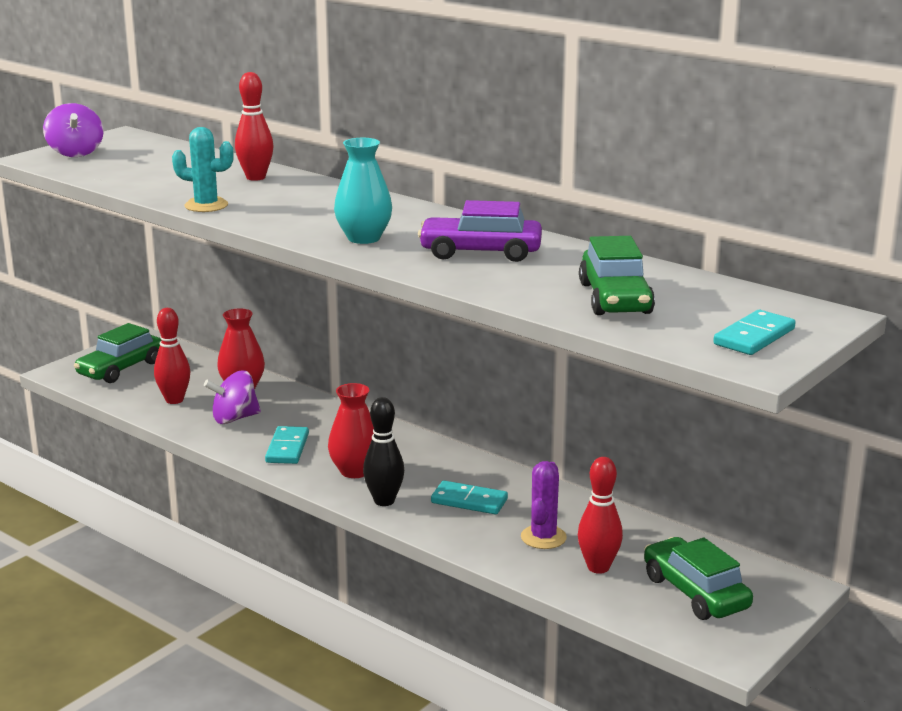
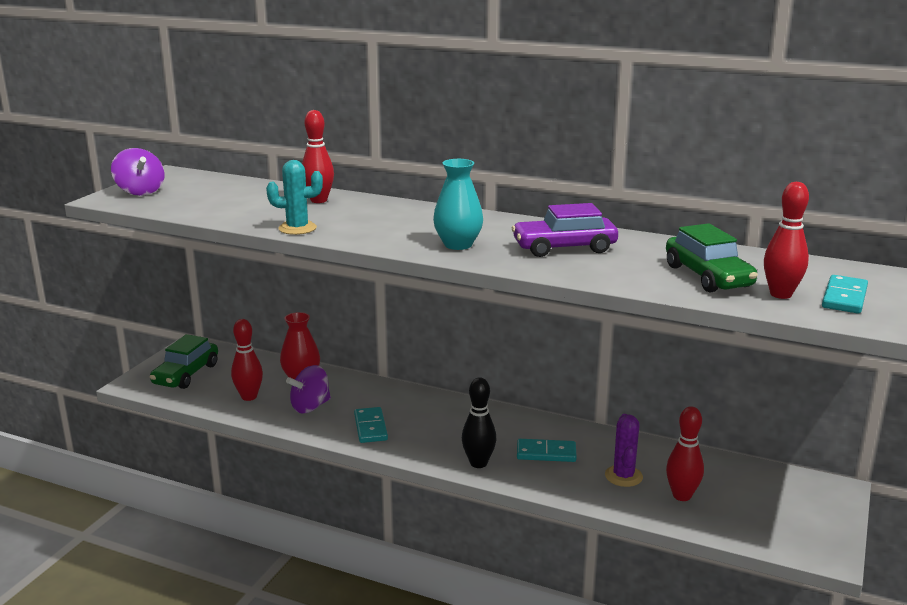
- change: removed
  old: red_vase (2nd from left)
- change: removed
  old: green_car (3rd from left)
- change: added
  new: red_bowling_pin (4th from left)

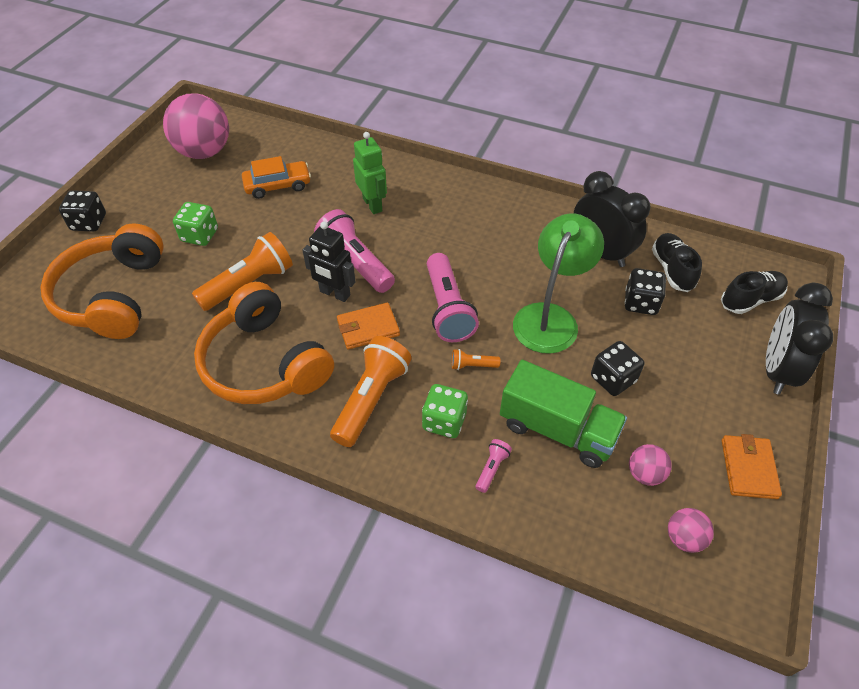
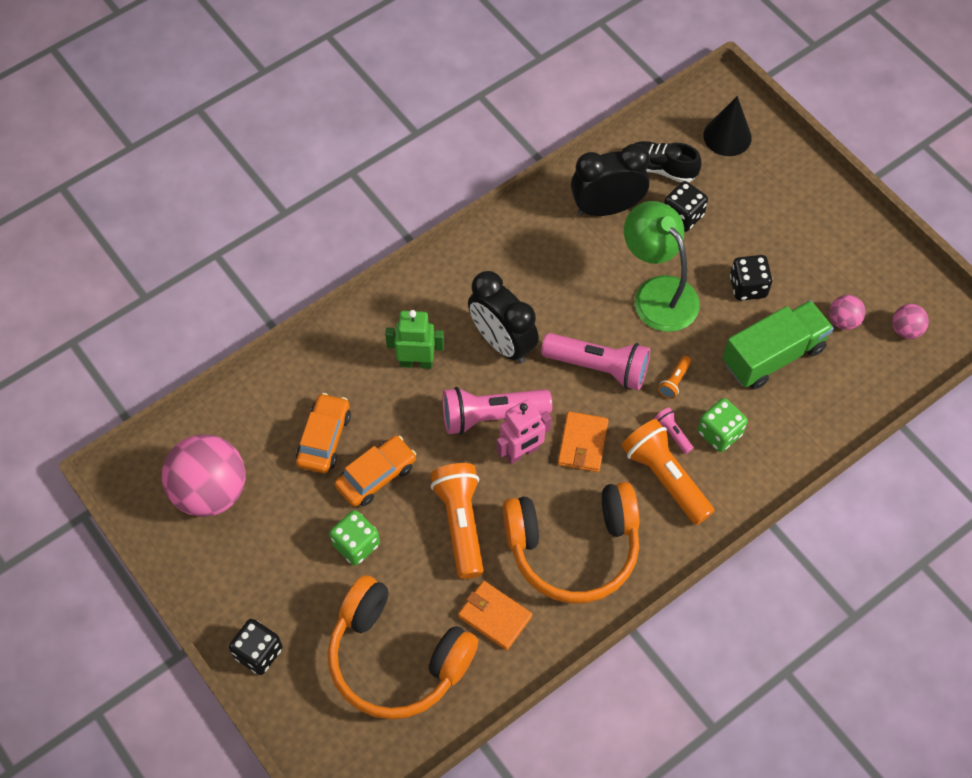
- change: added
  new: orange_car (2nd from left)
- change: moved
  old: pink_flashlight (3rd from left)
- change: moved
  old: orange_wallet (2nd from left in the first image)
  new: orange_wallet (1st from left)
- change: moved
  old: black_clock (2nd from left in the first image)
  new: black_clock (1st from left)
- change: replaced
  old: black_shoe (2nd from left)
  new: black_cone
- change: recoloured
  old: black_robot
  new: pink_robot

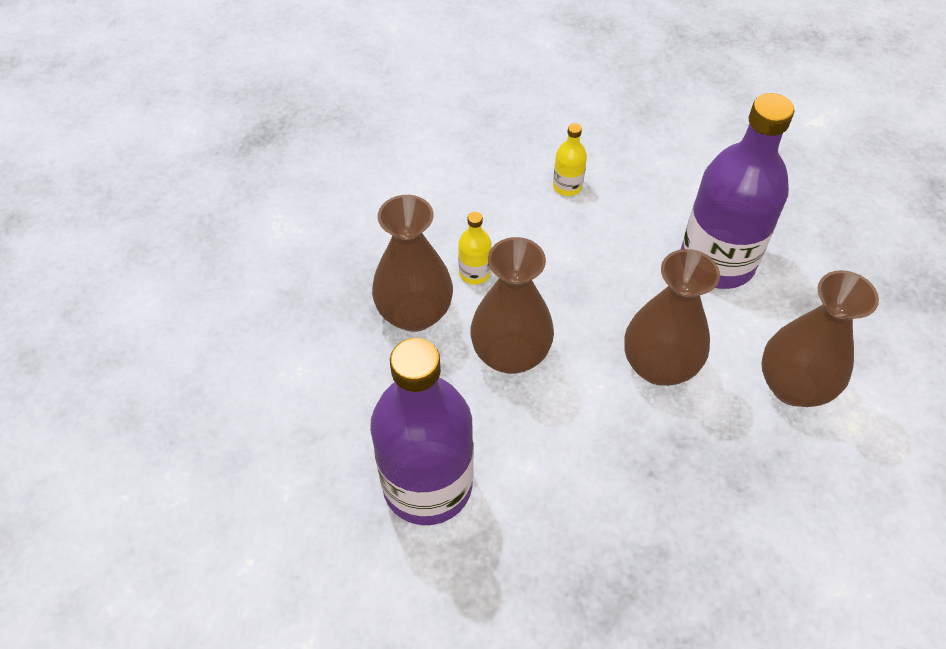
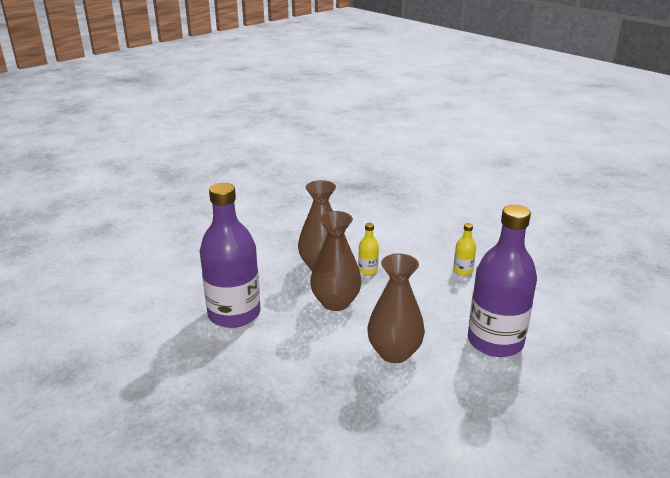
- change: removed
  old: brown_vase (4th from left)

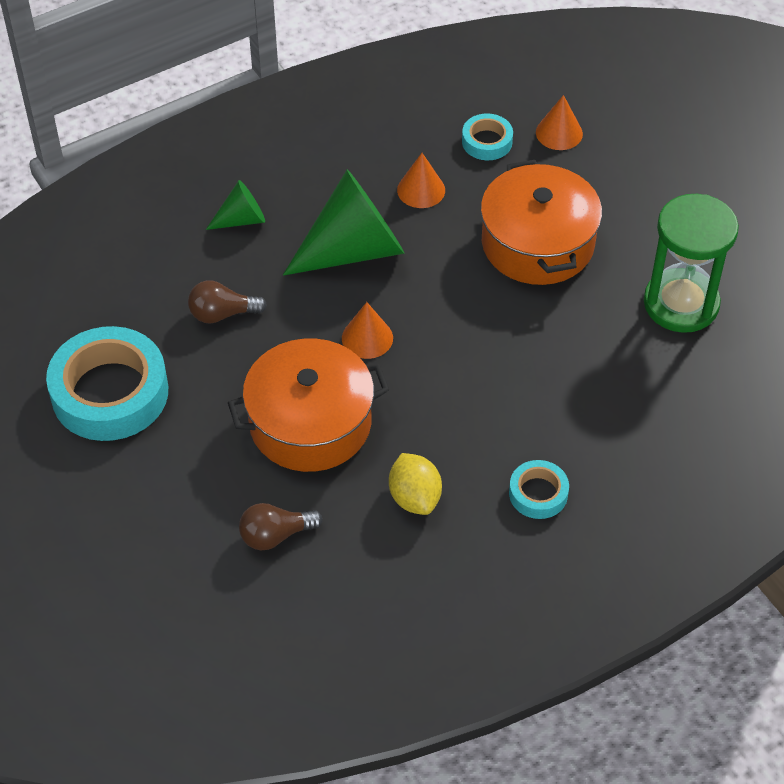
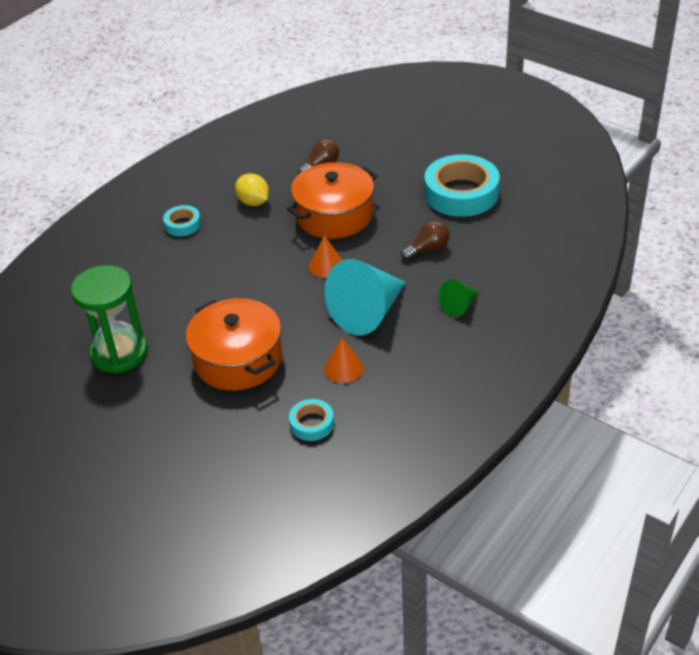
- change: removed
  old: orange_cone (3rd from left)
- change: recoloured
  old: green_cone (2nd from left)
  new: turquoise_cone

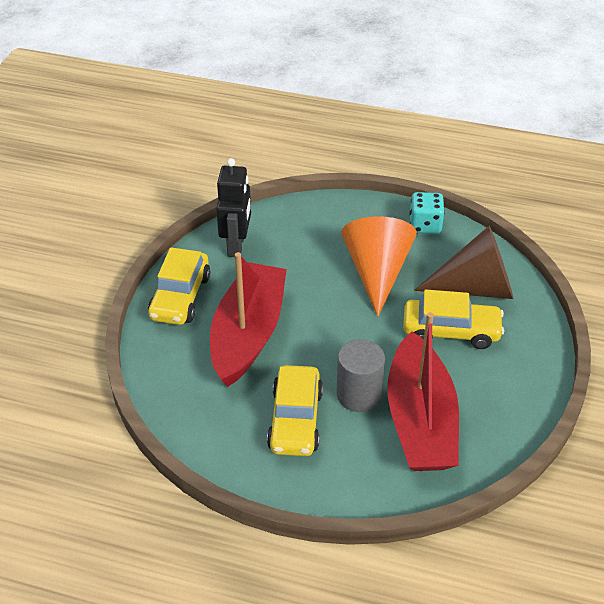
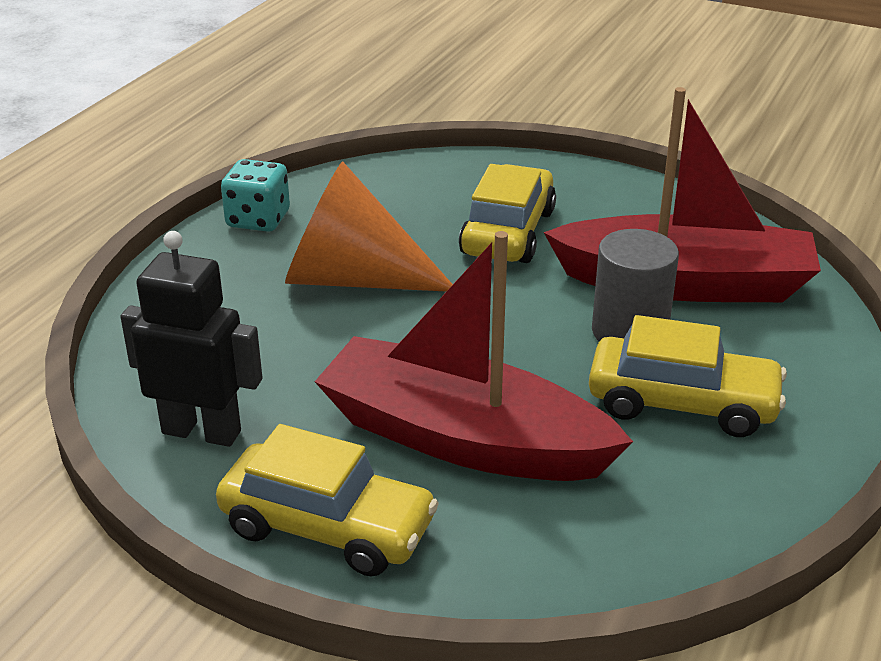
- change: removed
  old: brown_cone

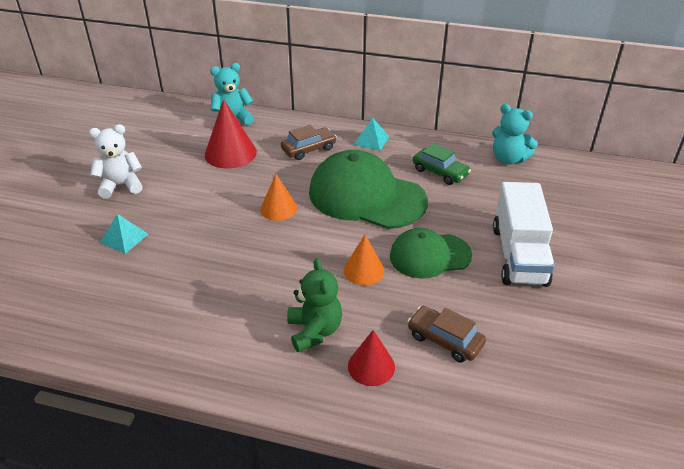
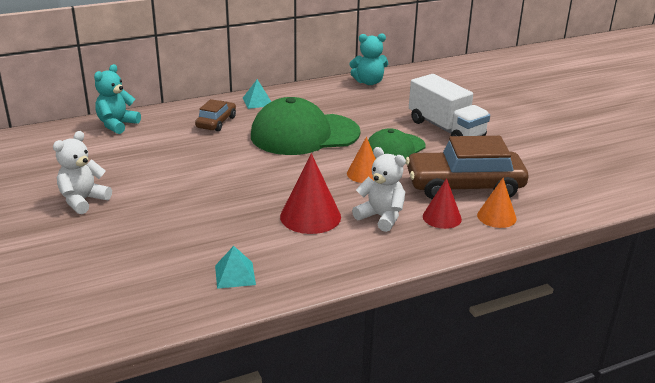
- change: removed
  old: green_car
- change: moved
  old: turquoise_pyramid (1st from left)
- change: moved
  old: red_cone (1st from left)
- change: moved
  old: orange_cone (1st from left in the first image)
  new: orange_cone (2nd from left)
- change: recoloured
  old: green_teddy_bear
  new: white_teddy_bear (2nd from left)
- change: resized
  old: brown_car (2nd from left)
  factor: 1.92

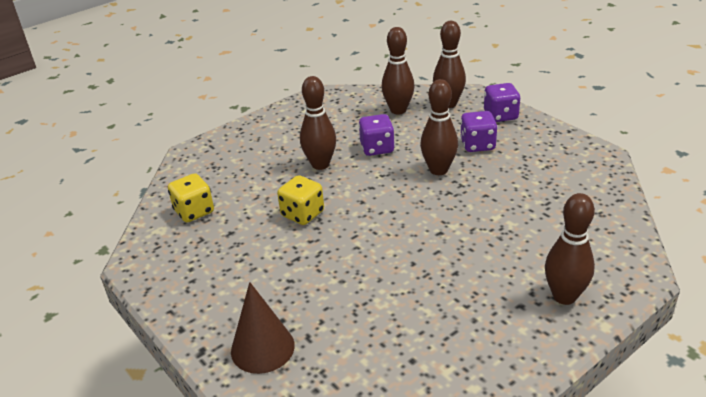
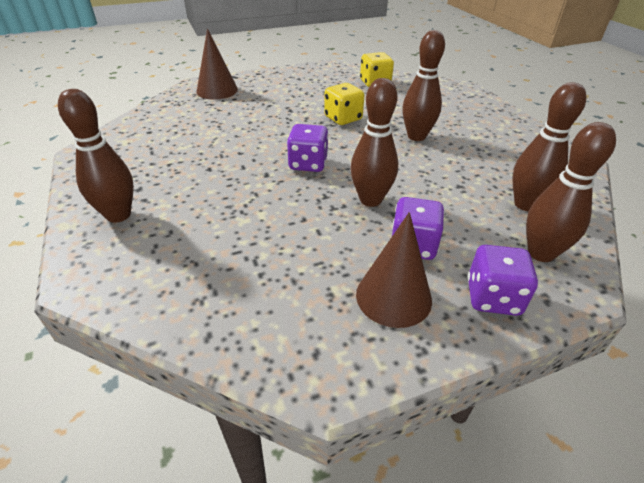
- change: added
  new: brown_cone (2nd from left)
- change: moved
  old: purple_dice (1st from left)

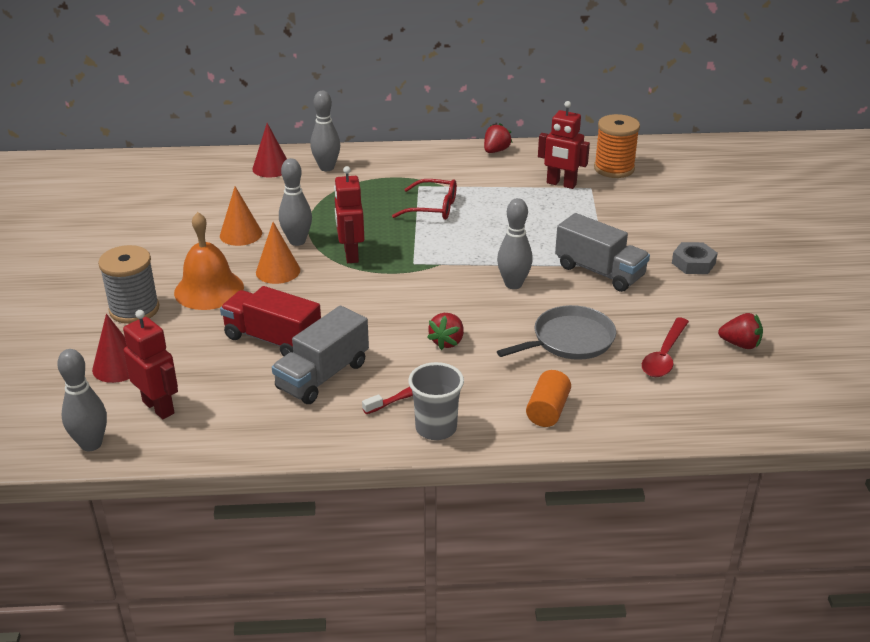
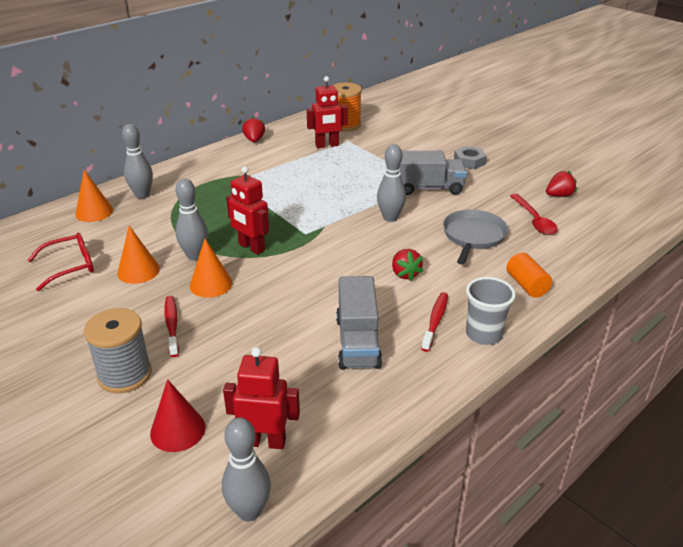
- change: removed
  old: red_truck
- change: moved
  old: red_glasses
- change: replaced
  old: orange_bell
  new: red_toothbrush (1st from left)
- change: recoloured
  old: red_cone (2nd from left)
  new: orange_cone (1st from left)

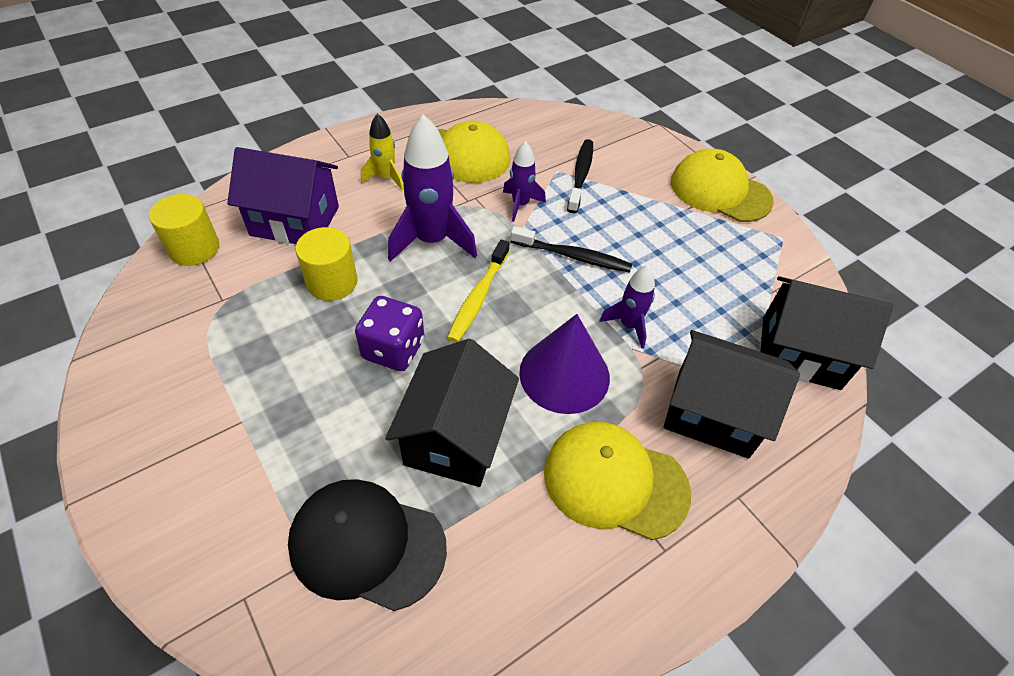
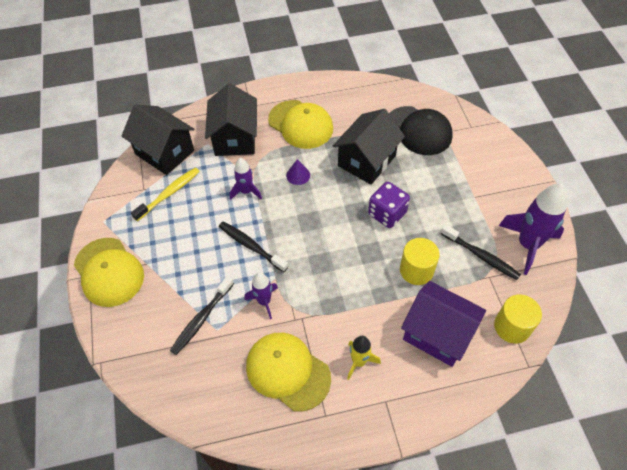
- change: added
  new: black_toothbrush (3rd from left)
- change: moved
  old: purple_rocket (1st from left in the first image)
  new: purple_rocket (3rd from left)
- change: moved
  old: yellow_toothbrush
- change: turned
  old: black_house (2nd from left)
  degrees: 45
- change: resized
  old: purple_cone
  factor: 0.47

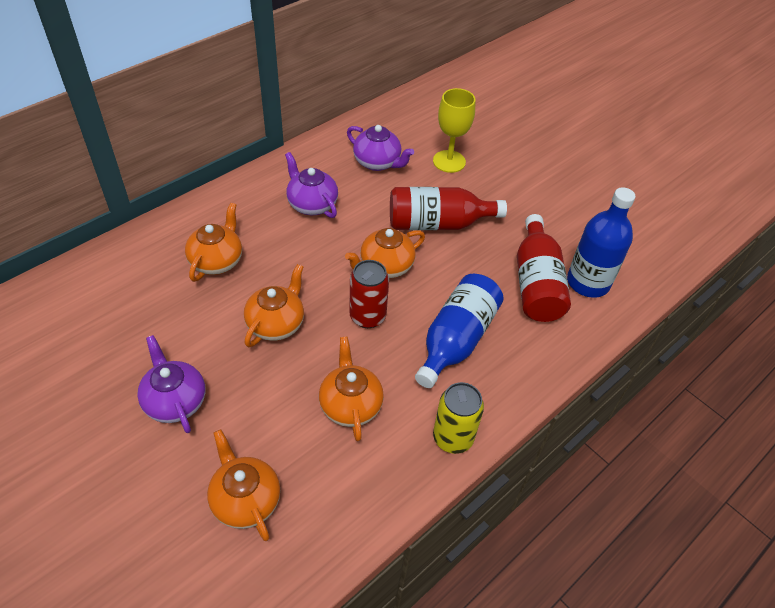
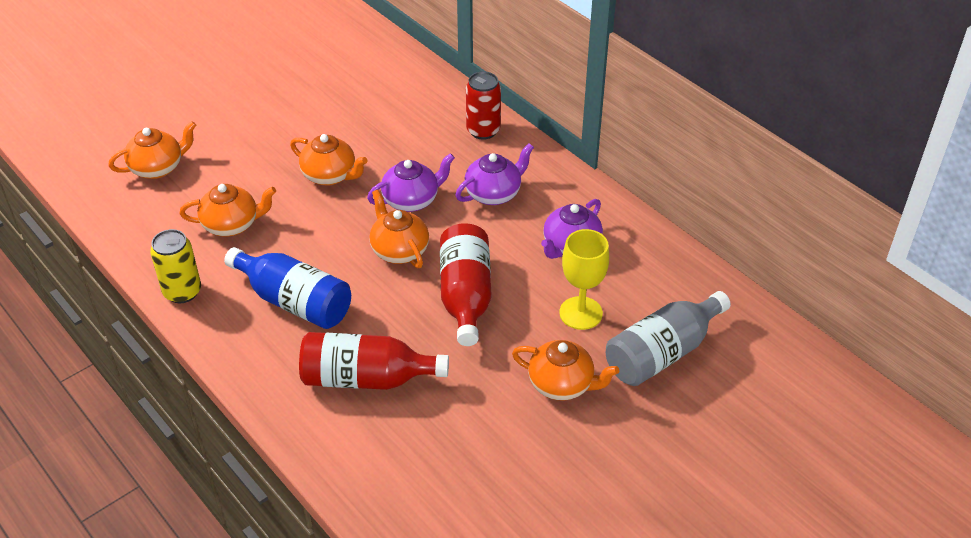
- change: removed
  old: blue_bottle (2nd from left)
- change: added
  new: grey_bottle
- change: moved
  old: purple_teapot (1st from left)
- change: moved
  old: orange_teapot (1st from left in the first image)
  new: orange_teapot (5th from left)
- change: moved
  old: red_can

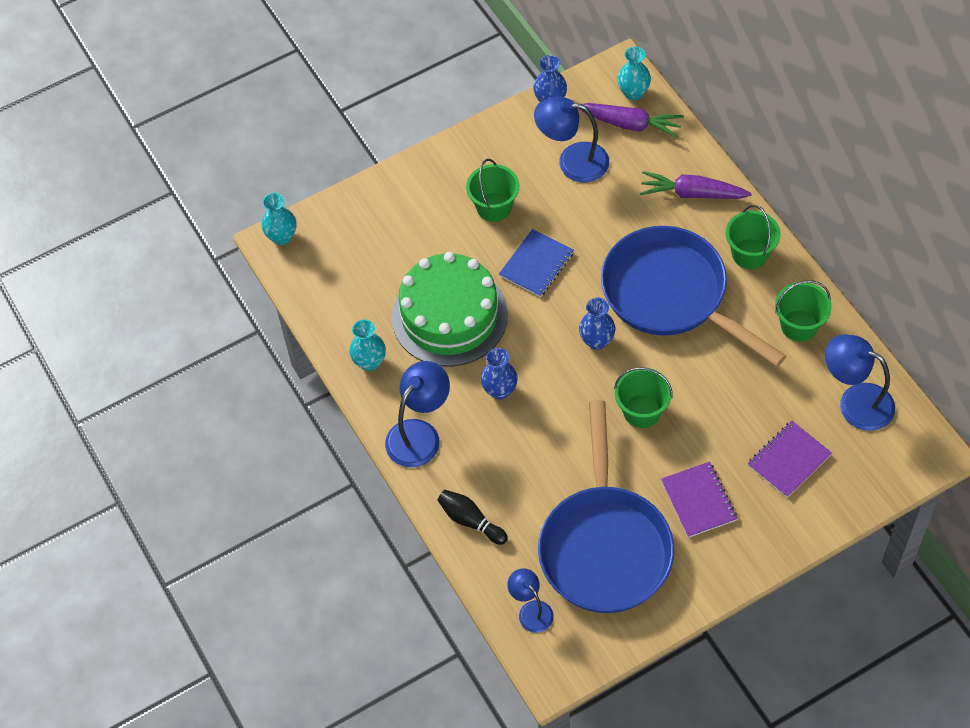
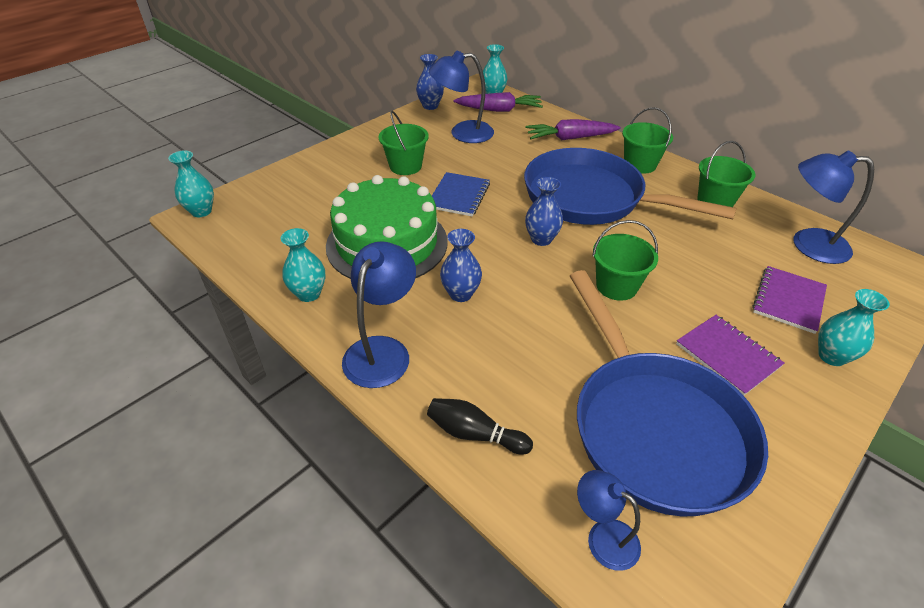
- change: added
  new: turquoise_vase (4th from left)

